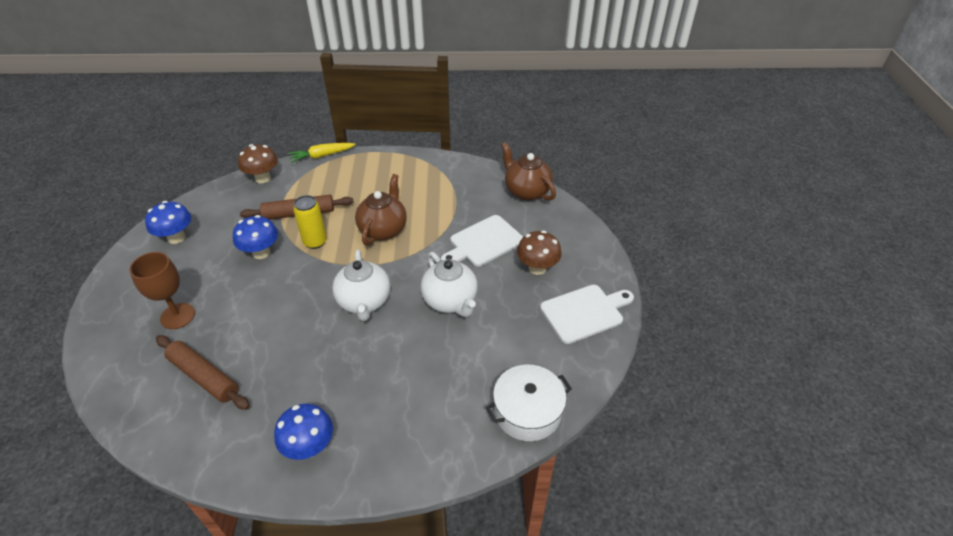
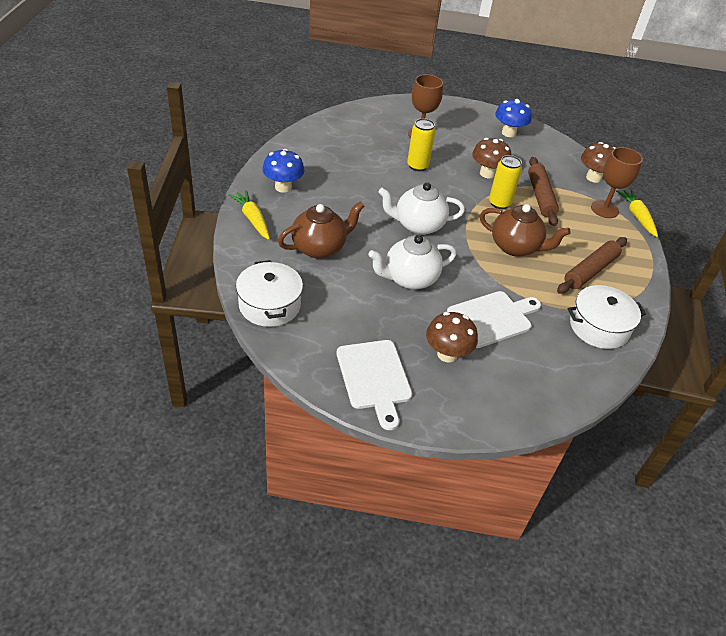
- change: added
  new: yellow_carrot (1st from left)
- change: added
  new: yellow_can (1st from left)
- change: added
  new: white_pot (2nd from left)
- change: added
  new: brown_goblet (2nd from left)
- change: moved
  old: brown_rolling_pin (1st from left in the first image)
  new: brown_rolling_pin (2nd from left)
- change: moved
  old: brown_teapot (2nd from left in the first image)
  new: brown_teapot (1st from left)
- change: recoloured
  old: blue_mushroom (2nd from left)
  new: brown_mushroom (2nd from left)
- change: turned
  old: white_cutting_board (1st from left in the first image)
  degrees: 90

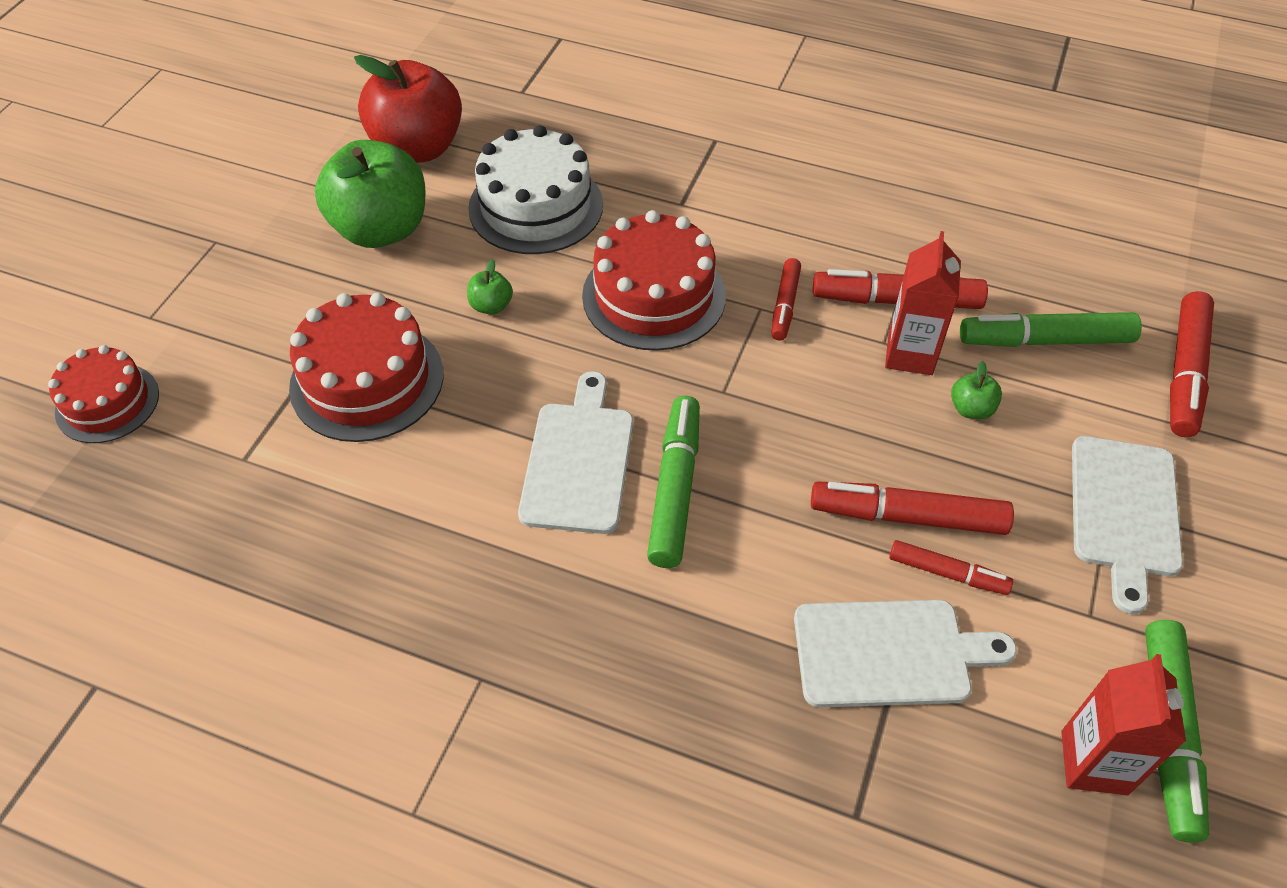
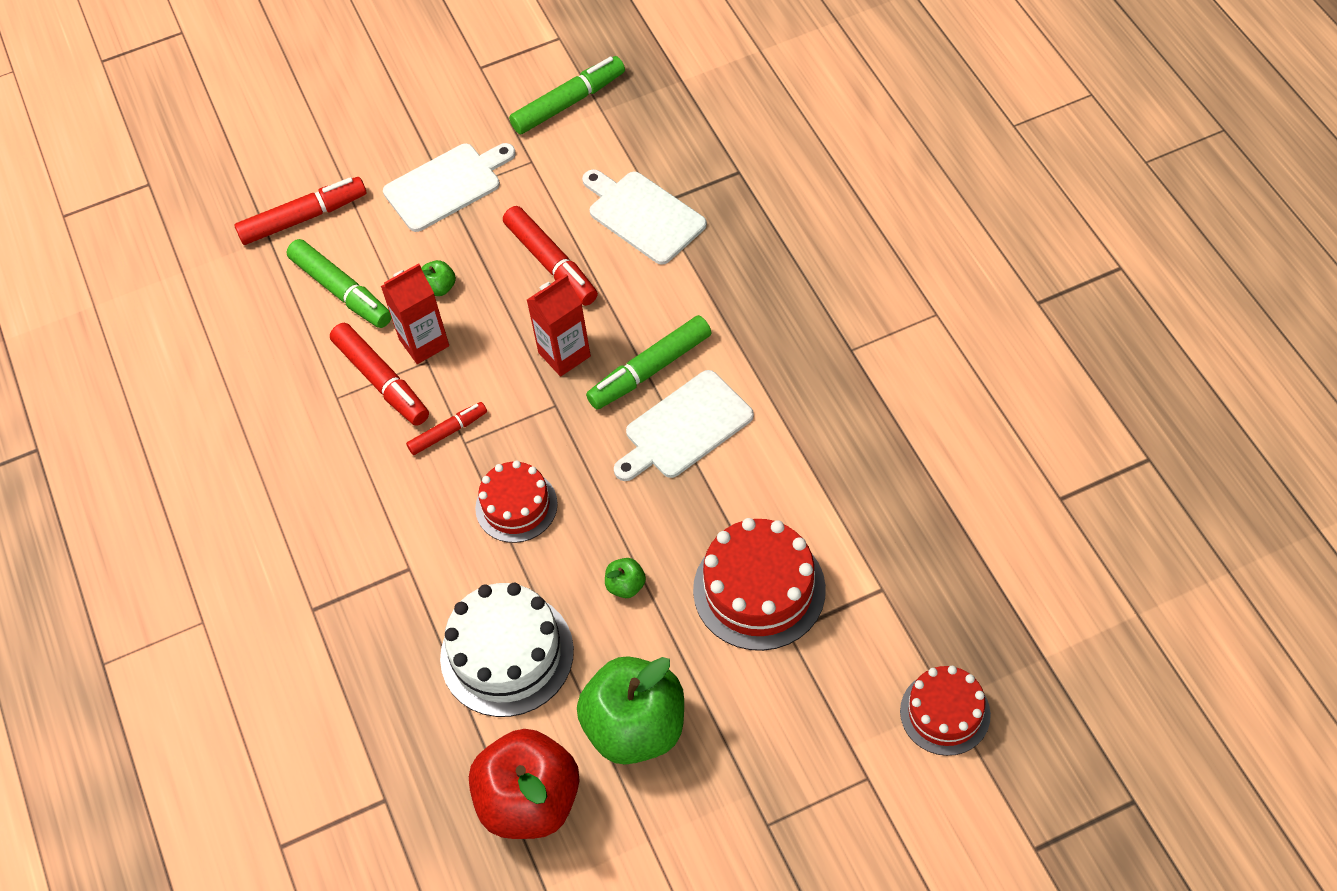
- change: removed
  old: red_marker (4th from left)
- change: moved
  old: red_carton (2nd from left)
- change: resized
  old: red_cake (3rd from left in the first image)
  factor: 0.65

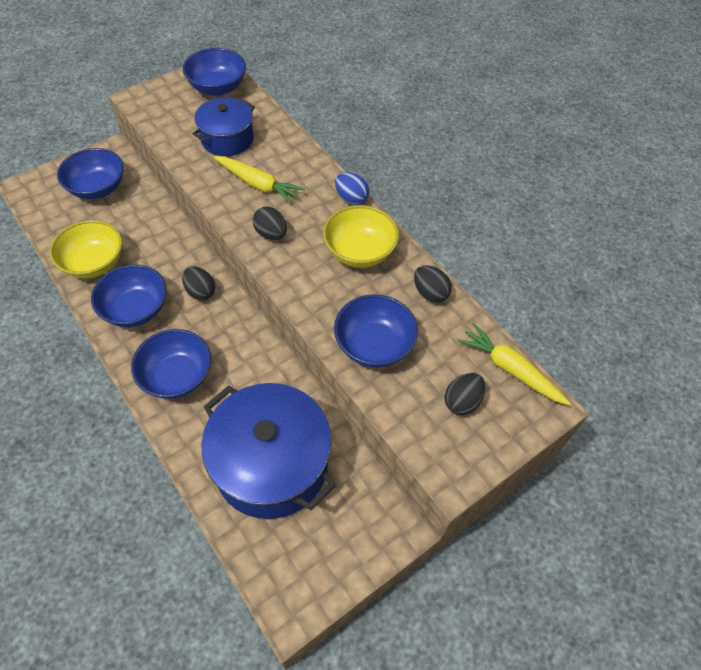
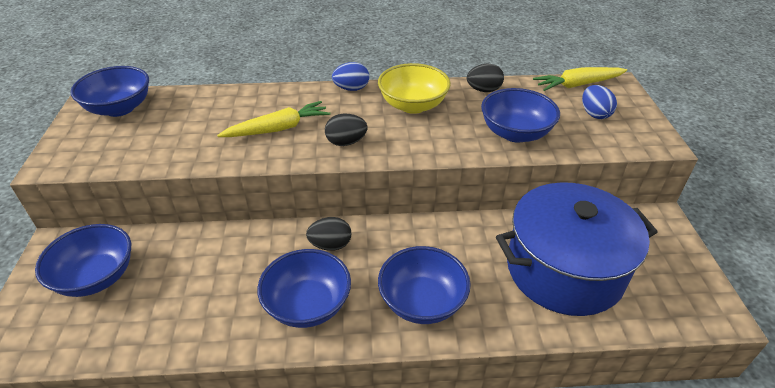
- change: removed
  old: yellow_bowl (1st from left)
- change: removed
  old: blue_pot (1st from left)
- change: recoloured
  old: black_egg (4th from left)
  new: blue_egg (2nd from left)

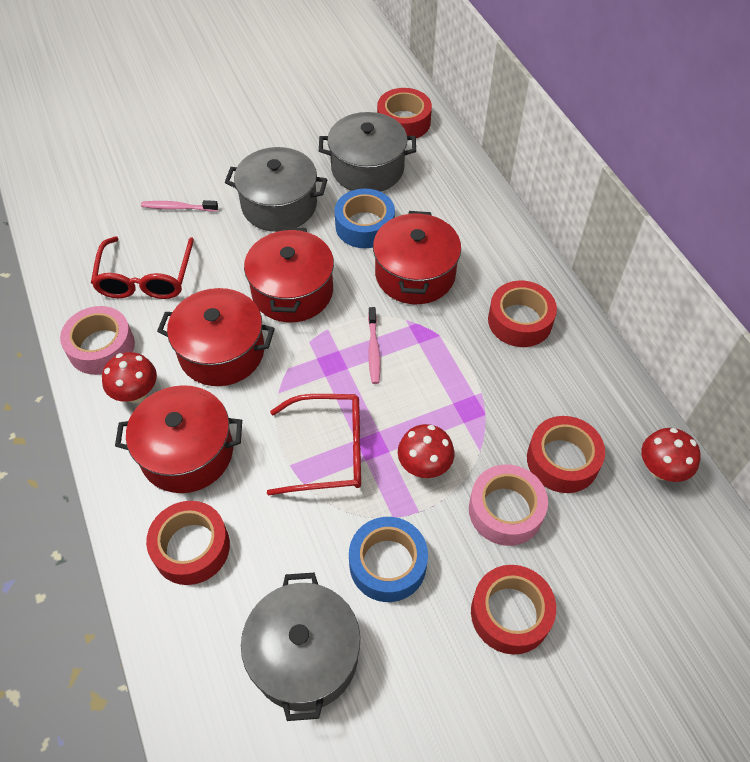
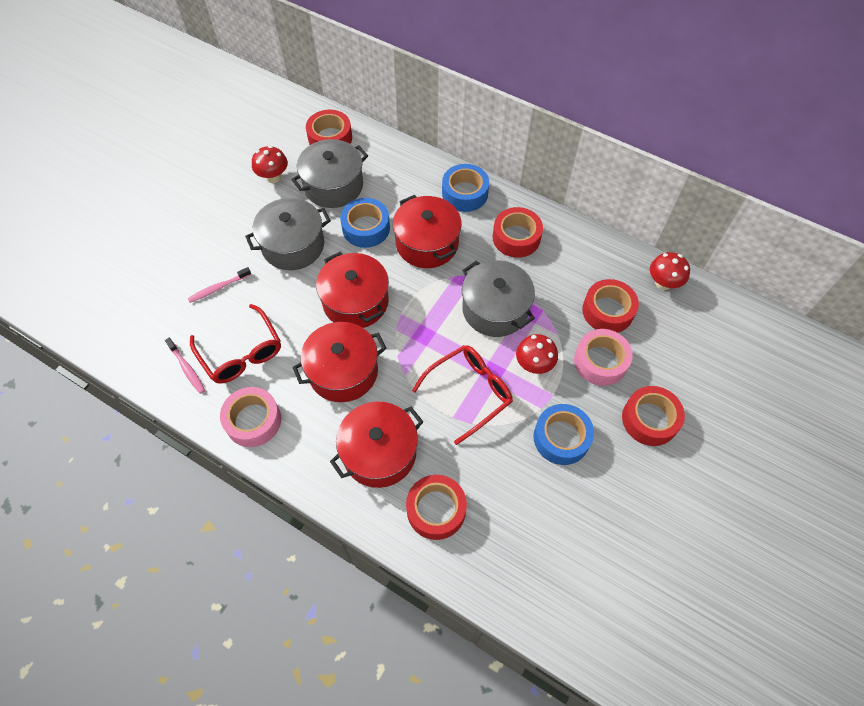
- change: added
  new: blue_tape (2nd from left)
- change: moved
  old: red_mushroom (1st from left)
- change: moved
  old: grey_pot (2nd from left in the first image)
  new: grey_pot (3rd from left)
- change: moved
  old: pink_toothbrush (2nd from left in the first image)
  new: pink_toothbrush (1st from left)

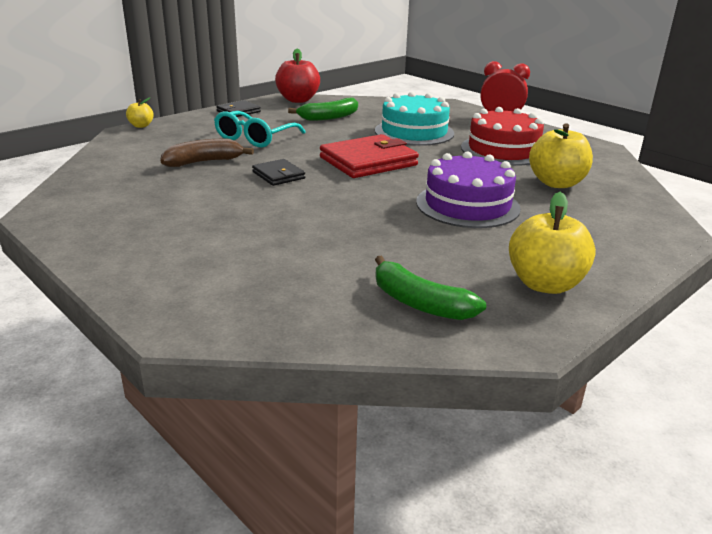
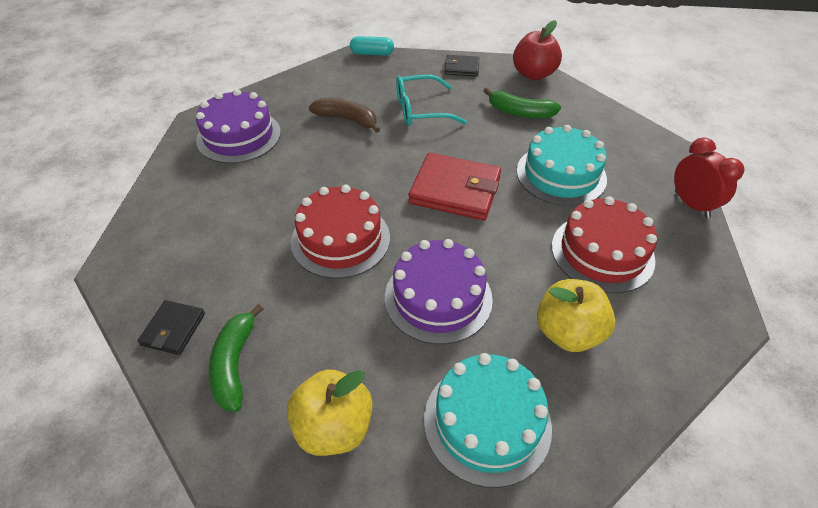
- change: added
  new: purple_cake (1st from left)
- change: added
  new: red_cake (1st from left)
- change: added
  new: turquoise_cake (1st from left)
- change: moved
  old: black_wallet (2nd from left in the first image)
  new: black_wallet (1st from left)
- change: replaced
  old: yellow_apple (1st from left)
  new: turquoise_capsule

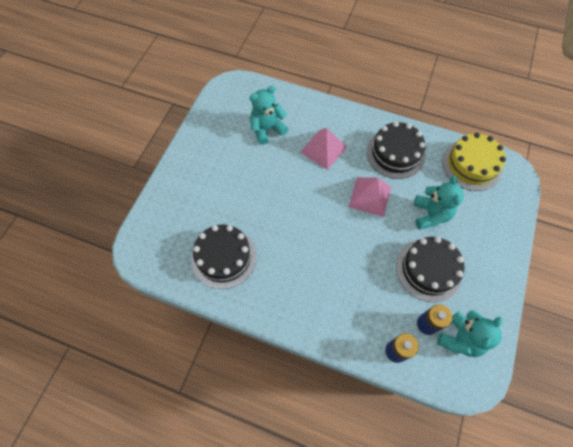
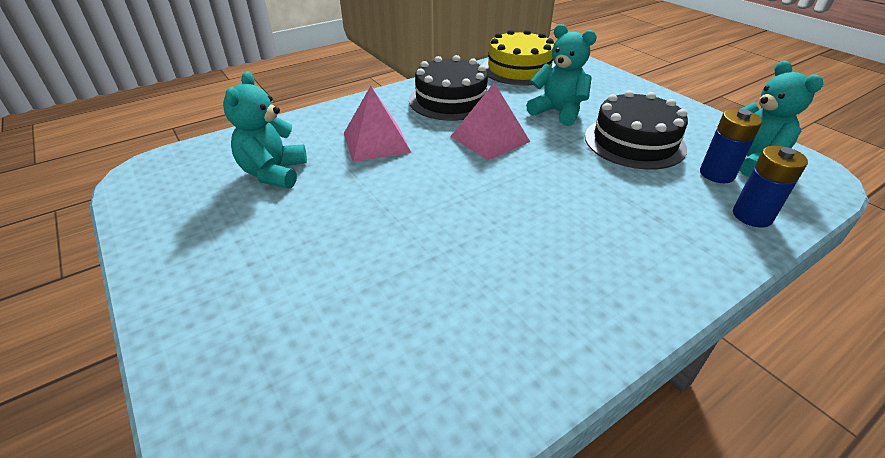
- change: removed
  old: black_cake (1st from left)

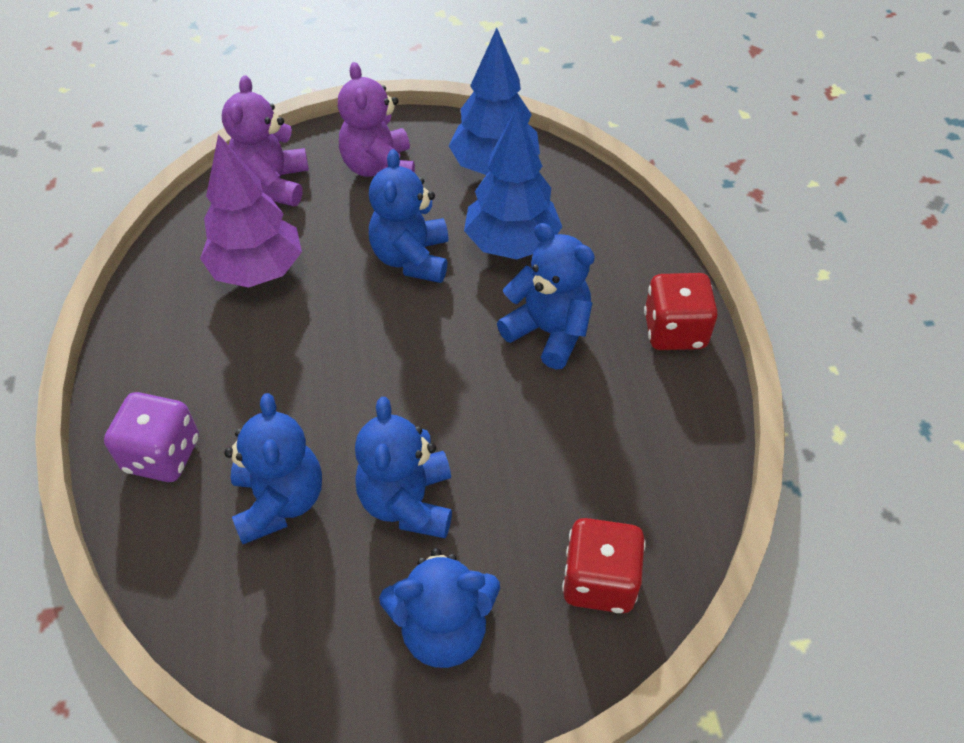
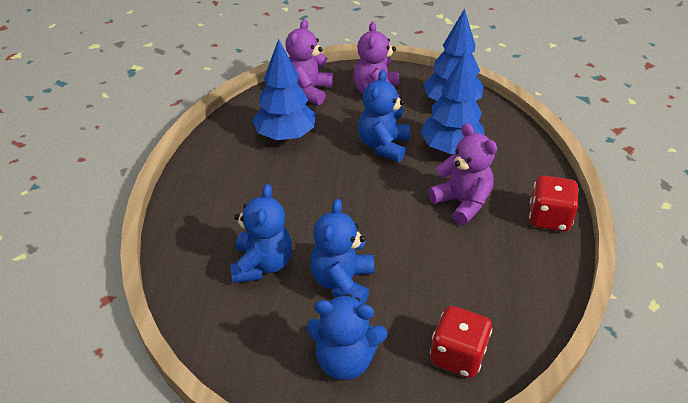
- change: removed
  old: purple_dice
- change: recoloured
  old: purple_tree
  new: blue_tree (1st from left)
- change: recoloured
  old: blue_teddy_bear (5th from left)
  new: purple_teddy_bear (3rd from left)

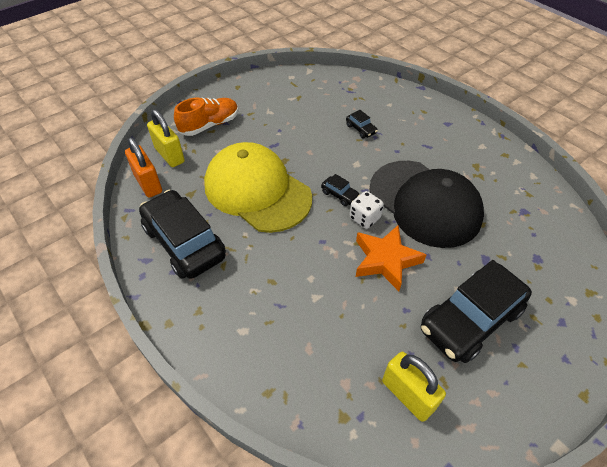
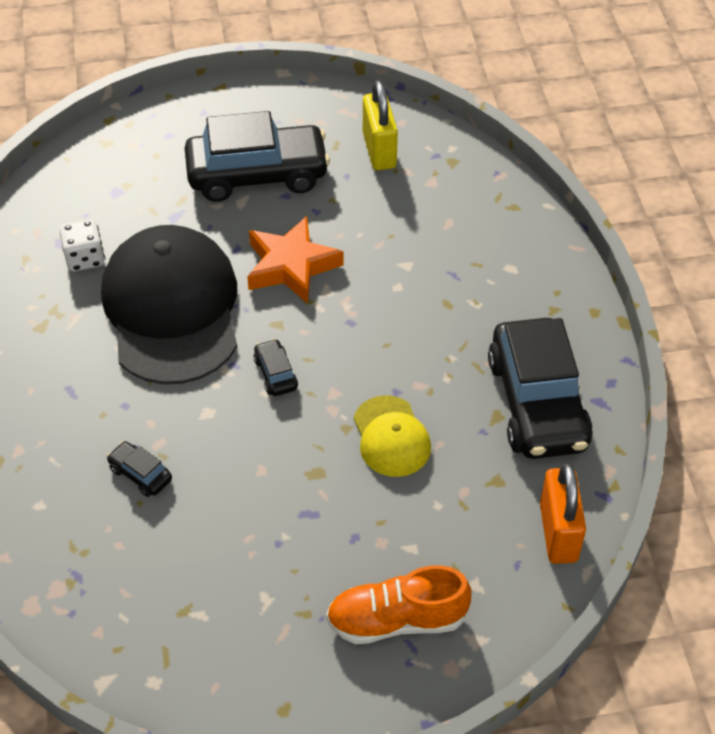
- change: removed
  old: yellow_padlock (1st from left)
- change: moved
  old: white_dice
- change: turned
  old: black_car (3rd from left in the first image)
  degrees: -45
- change: resized
  old: yellow_cap
  factor: 0.48

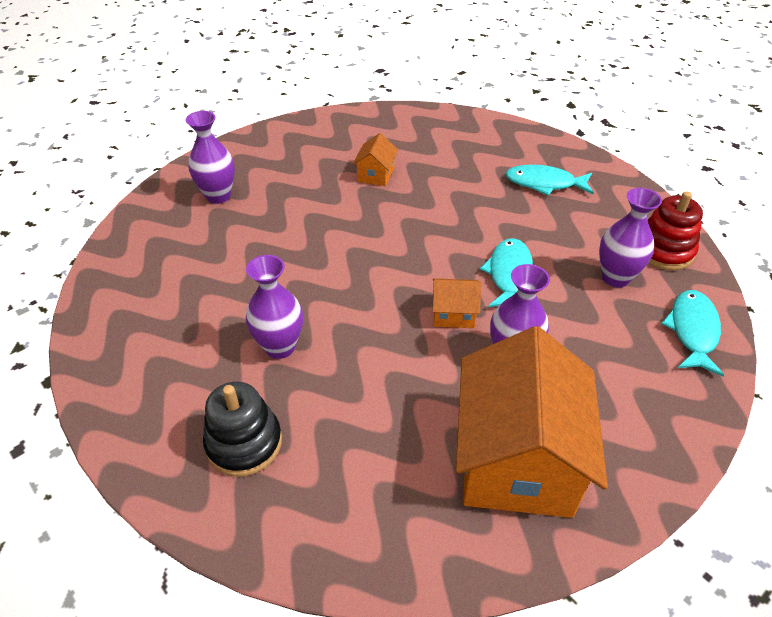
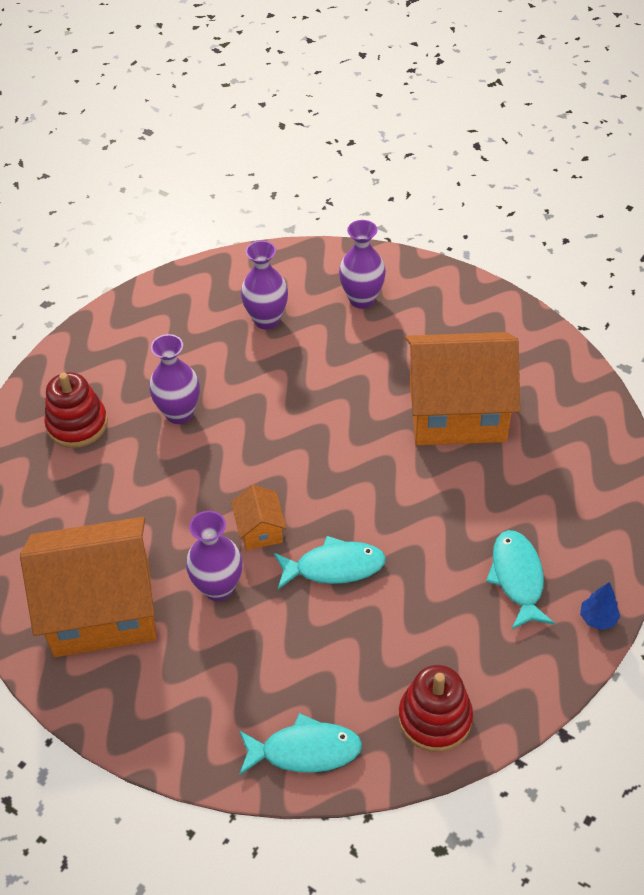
- change: added
  new: blue_tree
- change: moved
  old: purple_vase (4th from left in the first image)
  new: purple_vase (3rd from left)
- change: recoloured
  old: black_stacking_toy
  new: red_stacking_toy (1st from left)
- change: resized
  old: orange_house (1st from left in the first image)
  factor: 2.35

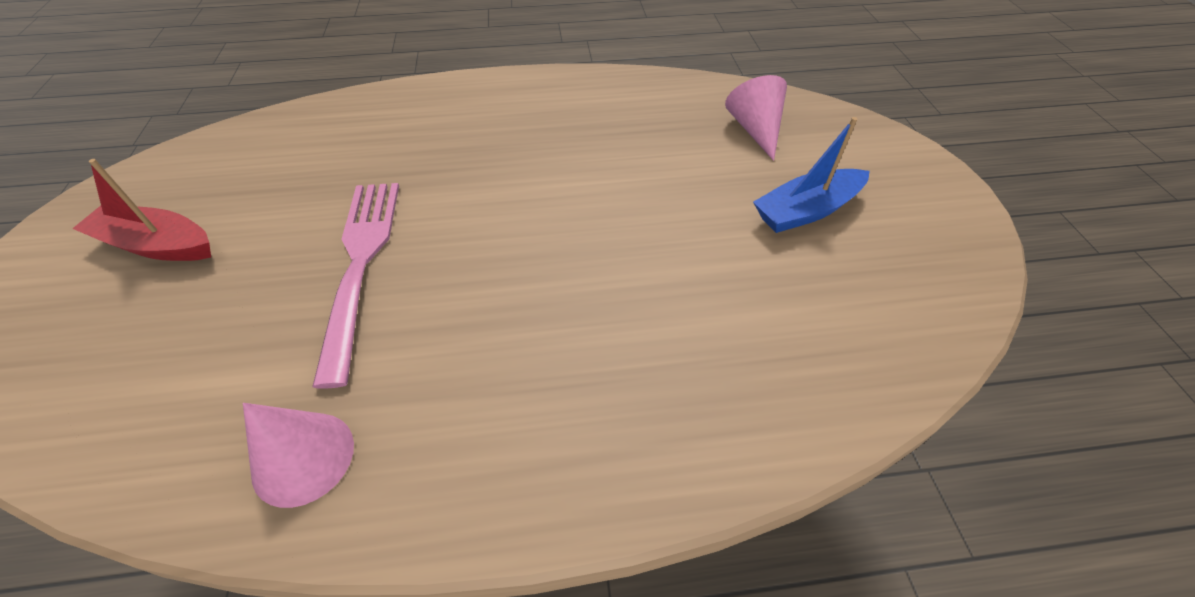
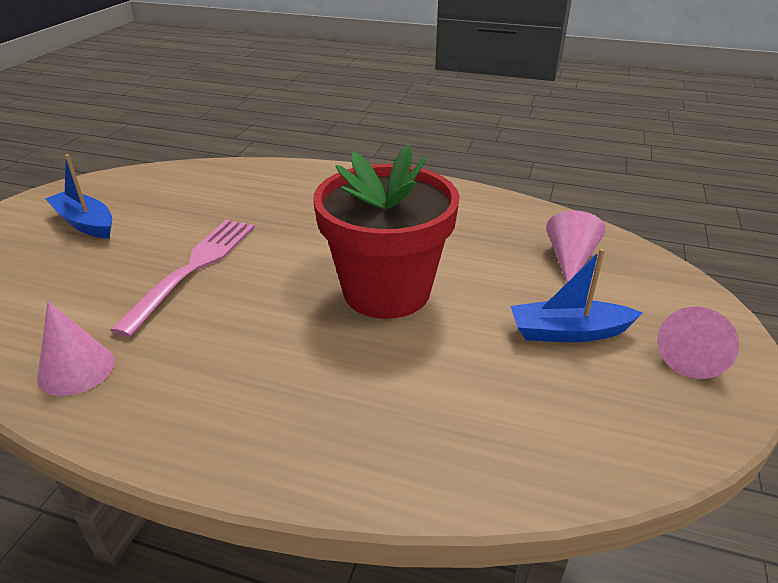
- change: added
  new: red_flower_pot
- change: added
  new: pink_cone (3rd from left)
- change: recoloured
  old: red_boat
  new: blue_boat (1st from left)

